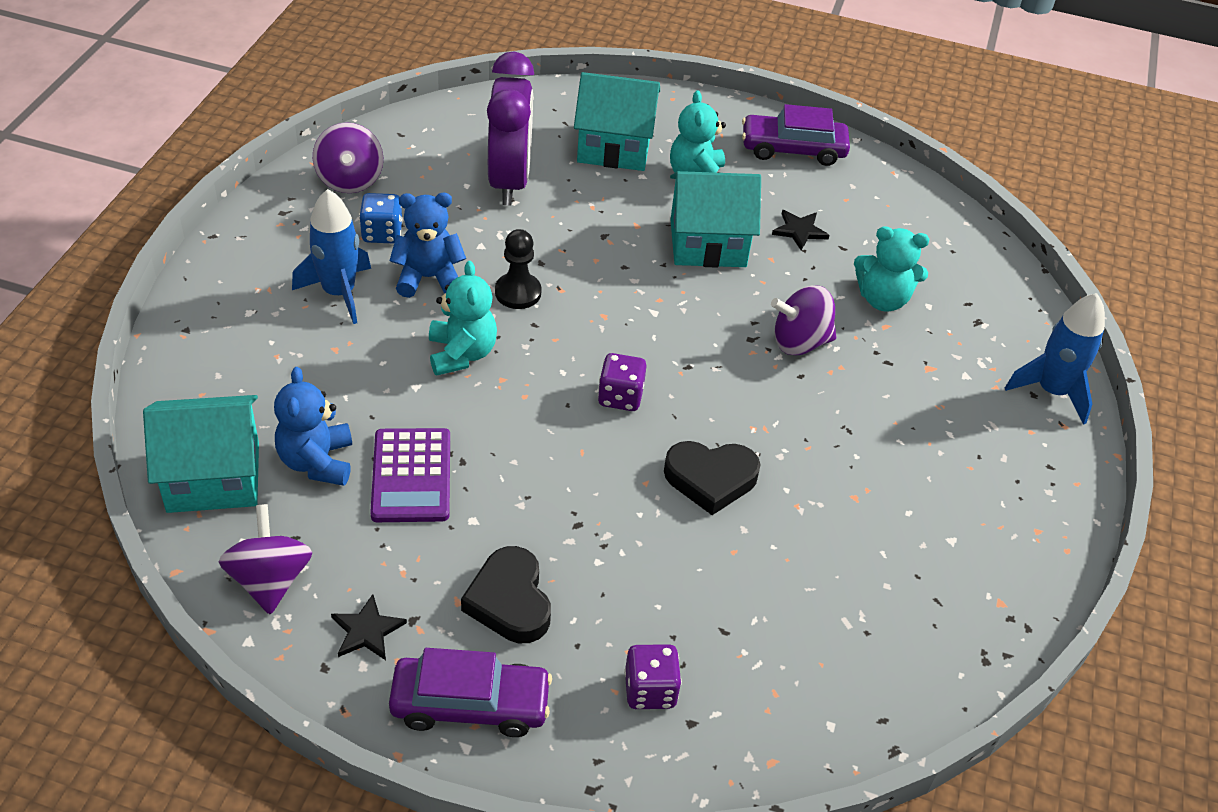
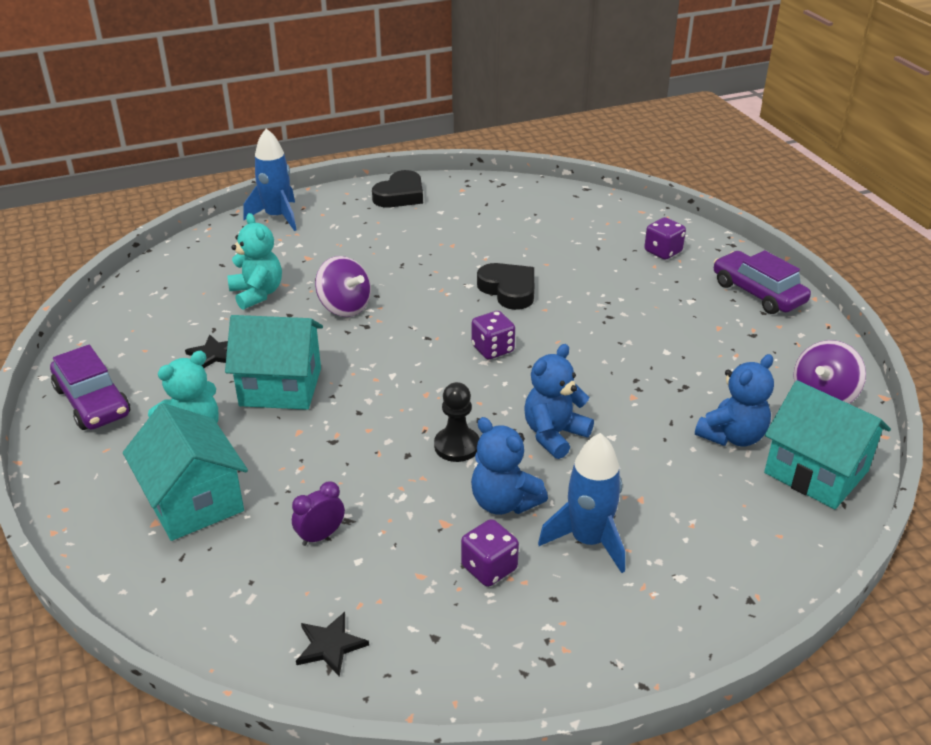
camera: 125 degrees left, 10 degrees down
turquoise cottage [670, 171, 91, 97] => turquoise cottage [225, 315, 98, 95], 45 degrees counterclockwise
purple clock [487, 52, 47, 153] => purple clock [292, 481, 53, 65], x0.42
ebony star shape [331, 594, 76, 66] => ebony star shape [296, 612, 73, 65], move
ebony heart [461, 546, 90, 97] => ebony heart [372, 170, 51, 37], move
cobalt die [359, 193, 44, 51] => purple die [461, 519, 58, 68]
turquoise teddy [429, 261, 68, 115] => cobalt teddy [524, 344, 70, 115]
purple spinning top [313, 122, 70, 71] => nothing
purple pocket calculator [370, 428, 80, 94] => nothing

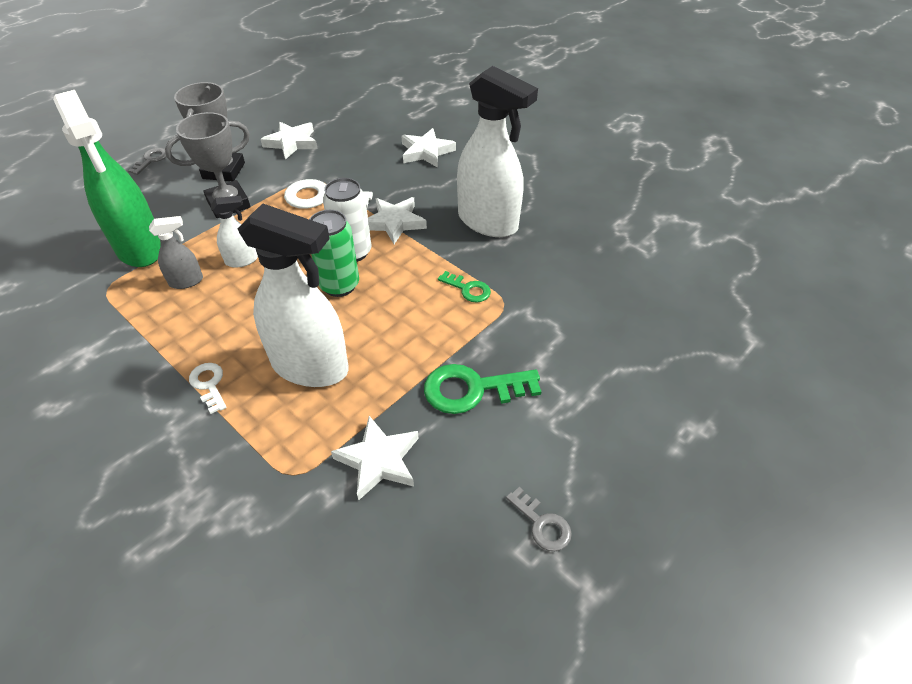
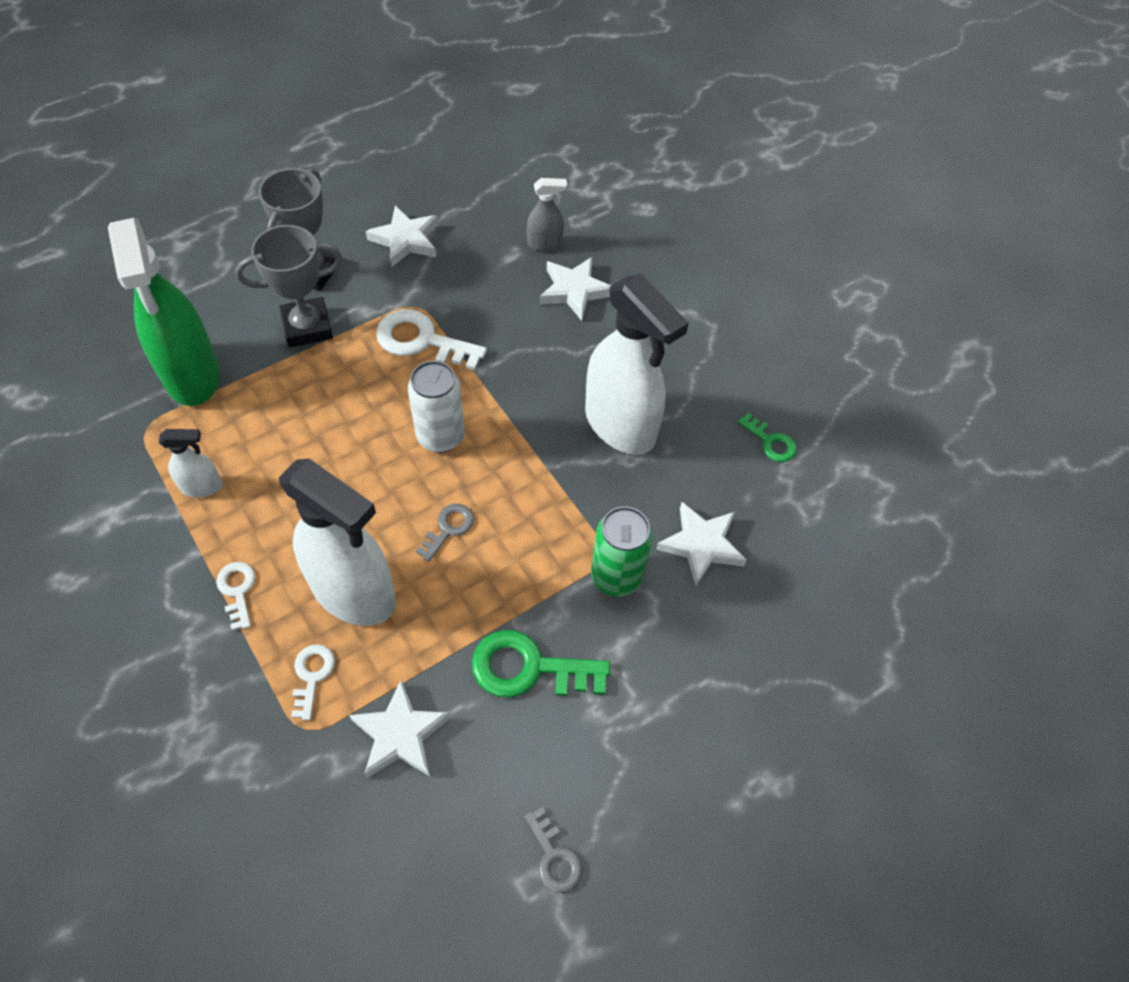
camera: 10 degrees right, 10 degrees up
pure white spray cleaner [211, 196, 47, 71] => pure white spray cleaner [159, 429, 64, 69], move
nothing => pure white latchkey [291, 644, 44, 76]
gray latchkey [128, 148, 38, 27] => gray latchkey [416, 504, 58, 58], move
gray spray cleaner [149, 216, 54, 73] => gray spray cleaner [527, 178, 40, 73], move
leaf-green can [309, 210, 50, 87] => leaf-green can [591, 506, 62, 91], move
pure white star shape [368, 197, 59, 47] => pure white star shape [656, 502, 91, 84], move
leaf-green latchkey [438, 271, 53, 32] => leaf-green latchkey [738, 413, 59, 49], move

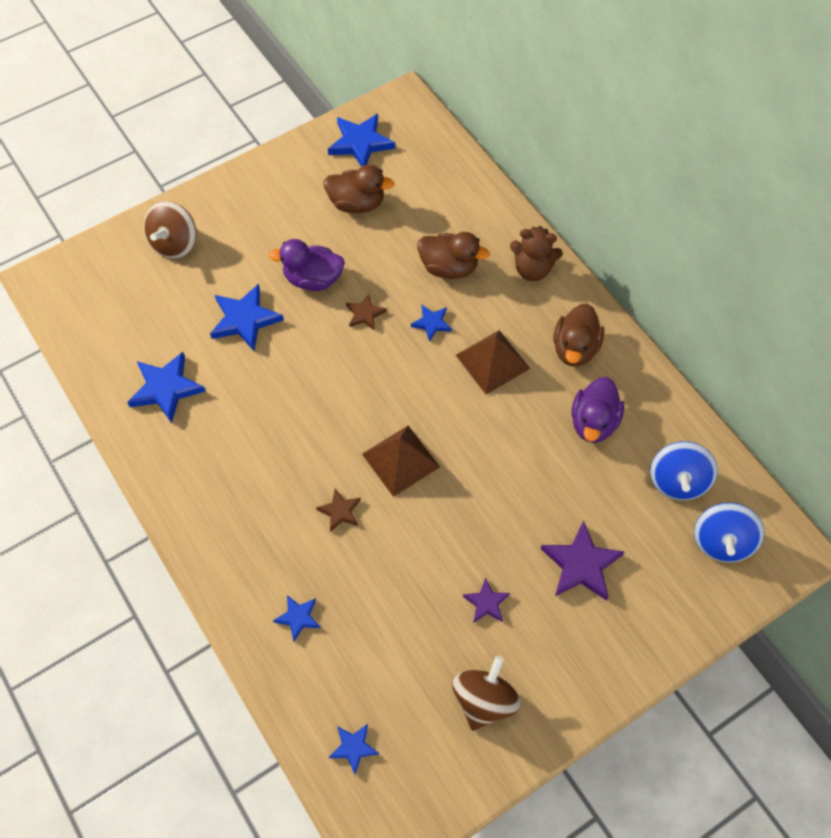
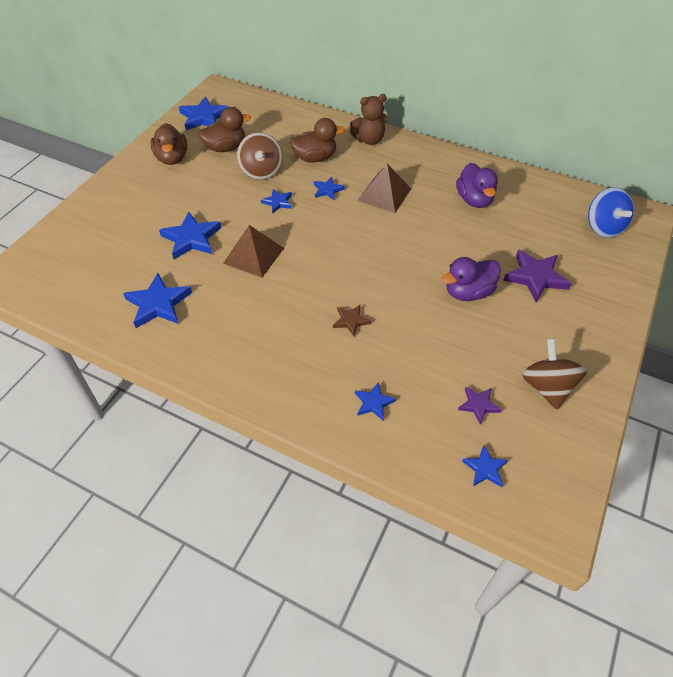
camera: 30 degrees left, 10 degrees down
brown rubber duck [554, 304, 50, 63] => brown rubber duck [151, 123, 36, 42], move
brown pyramid shape [362, 426, 78, 71] => brown pyramid shape [223, 225, 61, 53], move
brown spinning top [143, 201, 53, 58] => brown spinning top [237, 132, 46, 48], move
brown star shape [346, 294, 41, 37] => cobalt star shape [261, 189, 31, 24]
purple rubber duck [269, 239, 76, 52] => purple rubber duck [442, 257, 59, 44], move
purple star shape [463, 578, 47, 45] => purple star shape [458, 387, 44, 38], move
cobalt spinning top [650, 441, 68, 59] => nothing

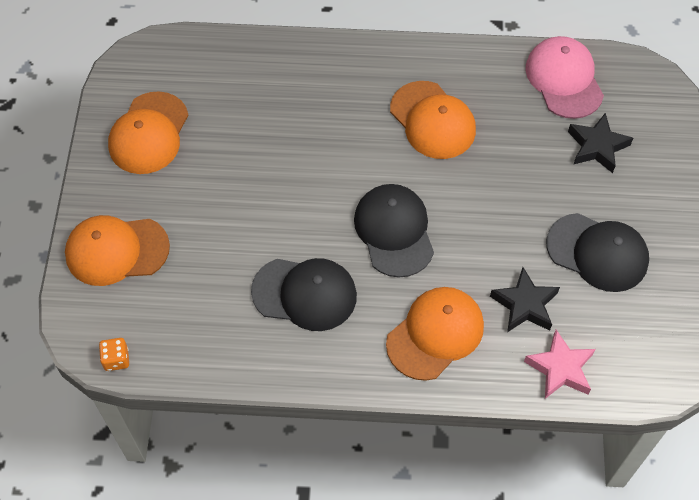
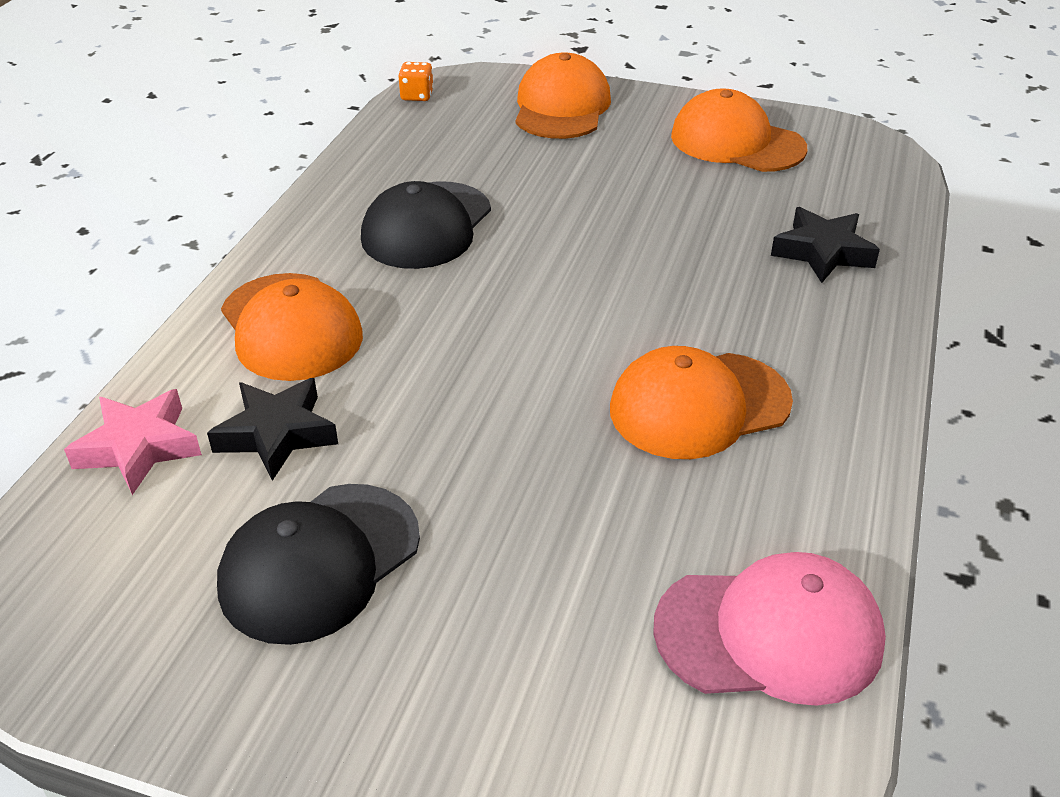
camera: 105 degrees right, 20 degrees down
ebony star shape [568, 113, 65, 60] => ebony star shape [771, 207, 109, 76], move
ebony baseball cap [354, 184, 80, 94] => nothing

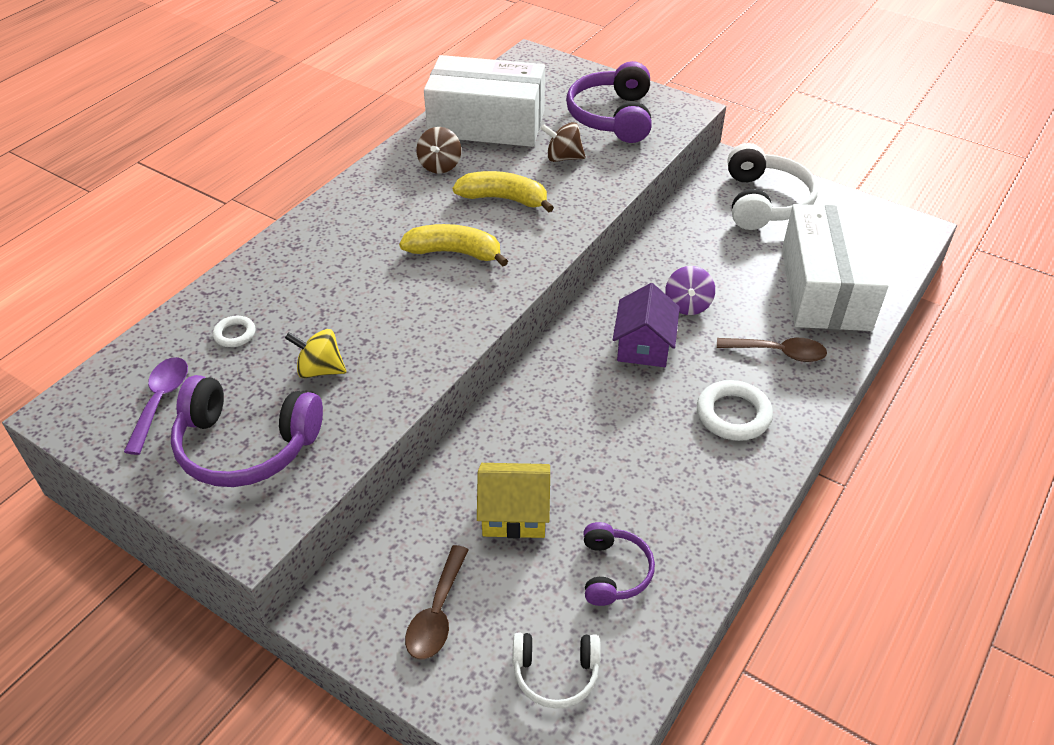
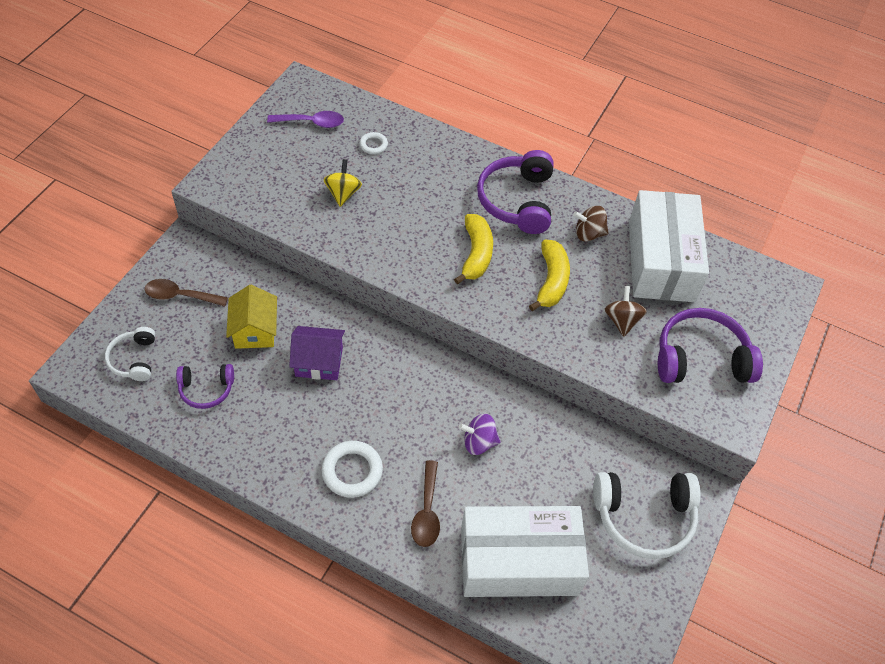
camera: 80 degrees right, 10 degrees up
purple cottage [613, 283, 67, 84] => purple cottage [289, 326, 56, 54], move
purple headset [171, 375, 152, 112] => purple headset [477, 150, 77, 84], move

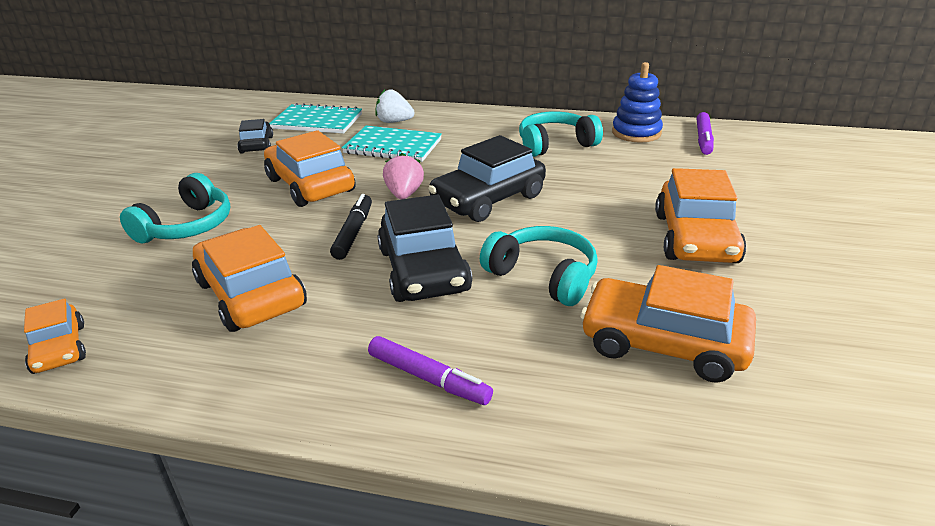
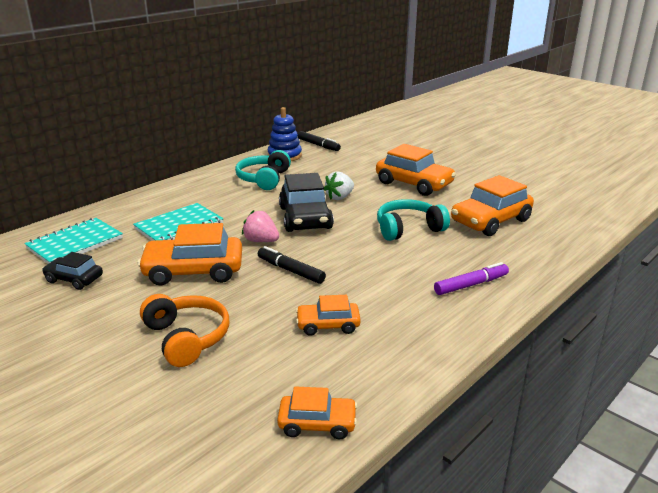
camera: 60 degrees left, 5 degrees down
turquoise headset [120, 173, 111, 70] => bright orange headset [140, 294, 89, 73]
bright orange toy car [192, 225, 115, 107] => bright orange toy car [296, 295, 65, 41], x0.56
purple marker [696, 112, 18, 43] => ebony marker [298, 131, 43, 20]
pure white strawberry [375, 89, 39, 34] => pure white strawberry [324, 171, 30, 29], move
ebony toy car [378, 195, 94, 107] => nothing

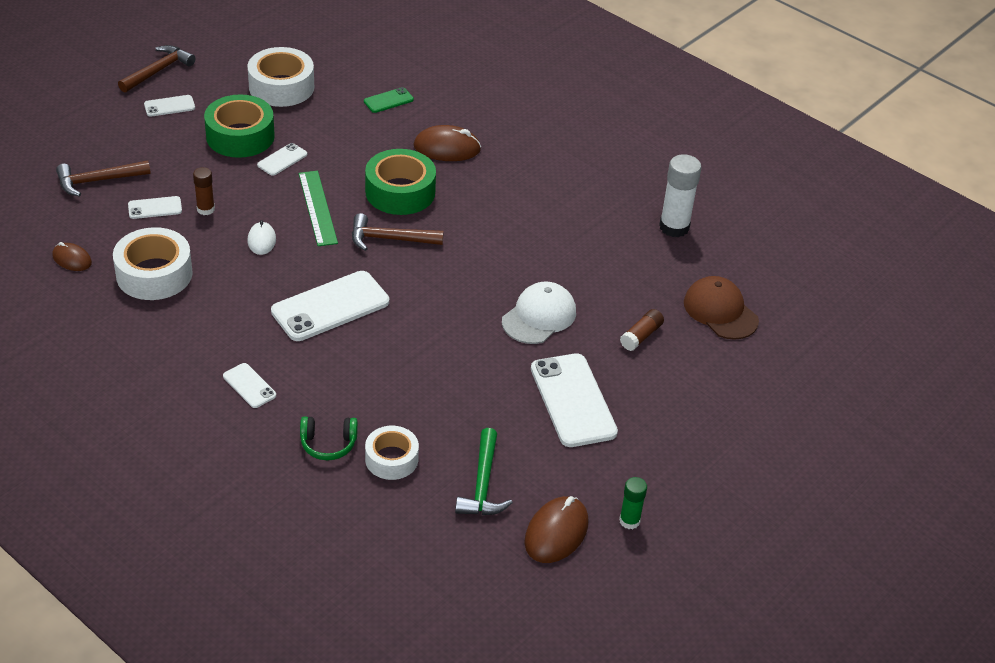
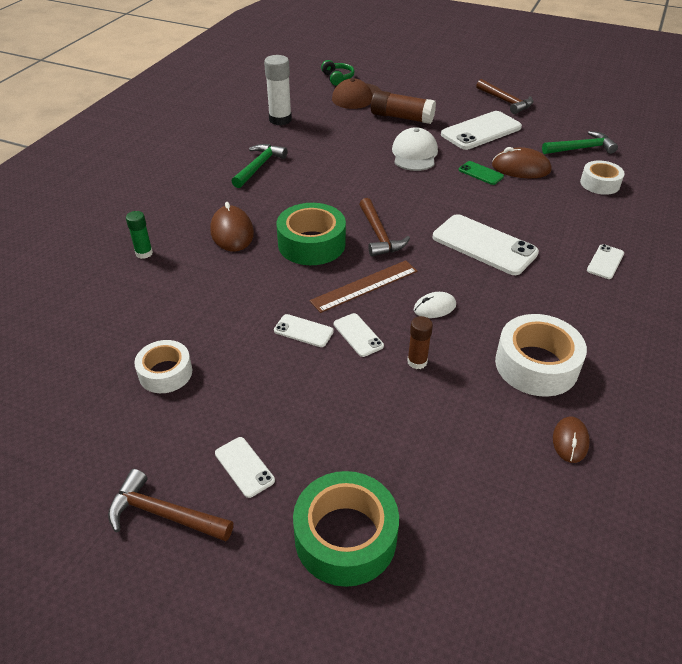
camera: 105 degrees left, 0 degrees up
leaf-green glue [619, 477, 28, 52] => leaf-green glue [126, 211, 27, 48], move
pure white sticky tape [247, 47, 67, 60] => pure white sticky tape [134, 340, 58, 53], x0.64
nothing => leaf-green hammer [231, 144, 57, 44]
leaf-green sticky tape [204, 94, 71, 64] => leaf-green sticky tape [293, 471, 106, 116], move
leaf-green straightedge [299, 171, 39, 75] => brown straightedge [310, 260, 107, 53]
leaf-green headset [300, 416, 58, 44] => leaf-green headset [321, 60, 34, 26], move
pure white mobile phone [128, 196, 54, 23] => pure white mobile phone [334, 313, 50, 44], move
brown glue [620, 309, 44, 42] => brown glue [371, 90, 65, 34], x1.74
pure white baseball cap [502, 281, 74, 63] => pure white baseball cap [392, 127, 46, 44], 75 degrees clockwise
leaf-green mobile phone [364, 87, 50, 26] => leaf-green mobile phone [459, 161, 45, 24], move
brown hammer [56, 160, 95, 37] => brown hammer [476, 79, 57, 35], move
brown mouse [524, 496, 64, 67] => brown mouse [492, 147, 59, 31], move

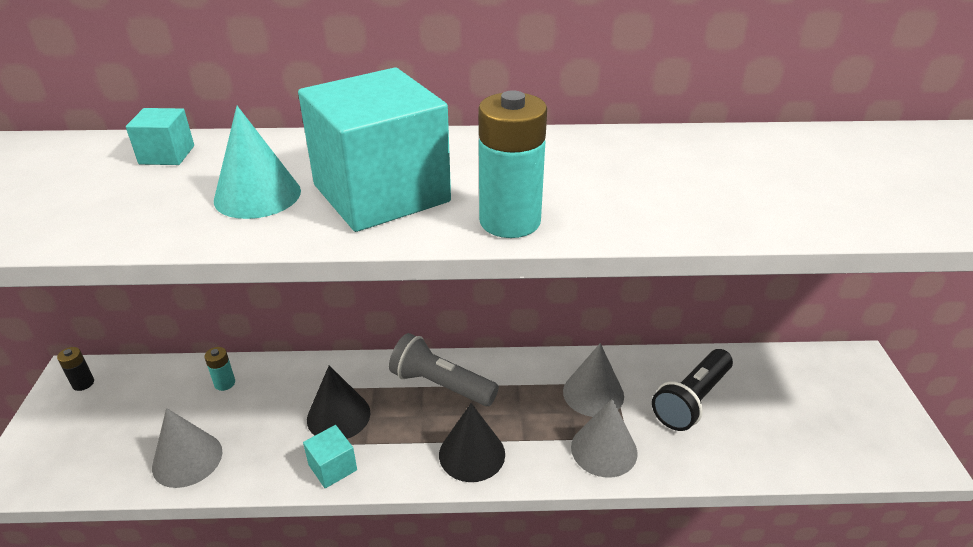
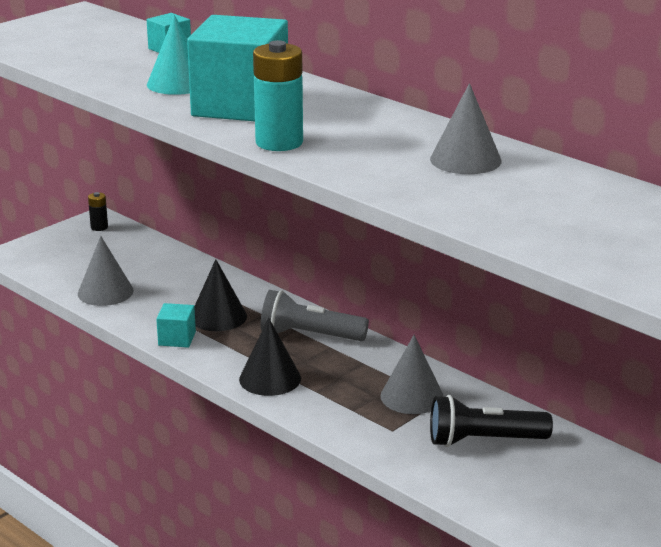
camera: 45 degrees right, 10 degrees down
gray flashlight [389, 333, 110, 73] => gray flashlight [260, 290, 109, 51], 60 degrees counterclockwise
gray cone [571, 399, 66, 79] => gray cone [430, 83, 72, 91], move
turquoise battery [204, 347, 31, 44] => nothing

